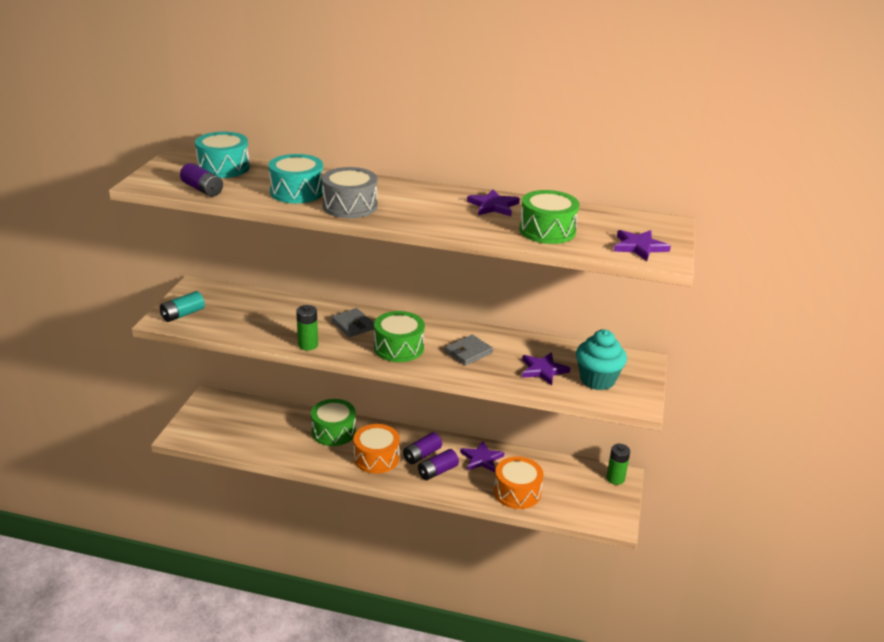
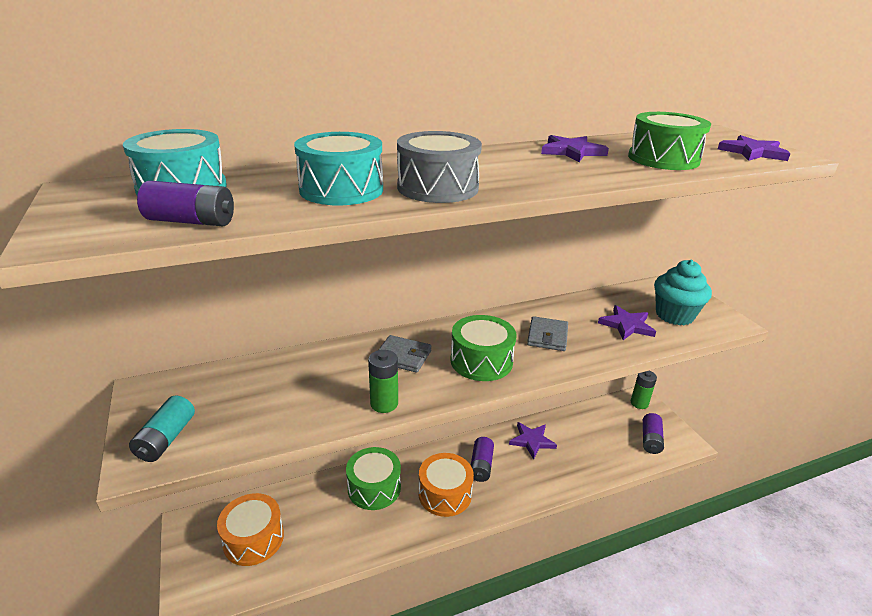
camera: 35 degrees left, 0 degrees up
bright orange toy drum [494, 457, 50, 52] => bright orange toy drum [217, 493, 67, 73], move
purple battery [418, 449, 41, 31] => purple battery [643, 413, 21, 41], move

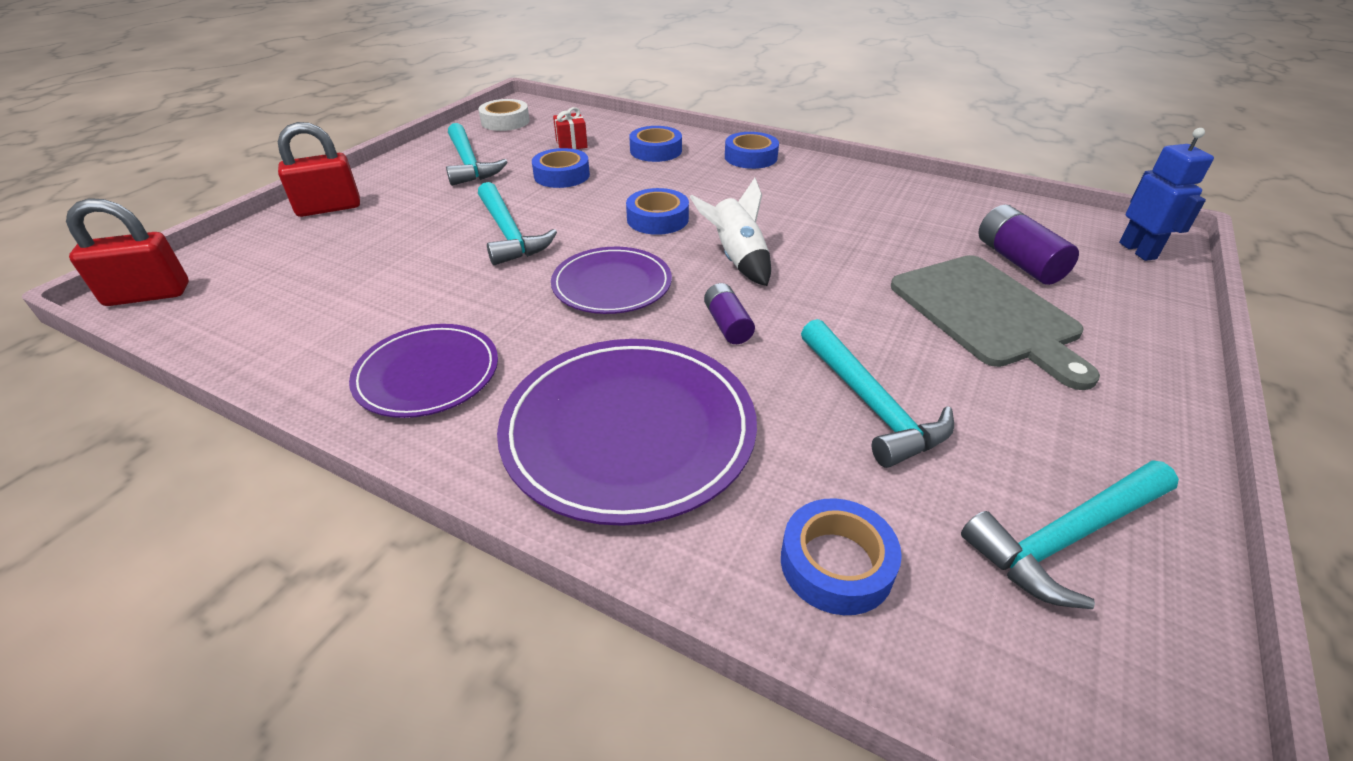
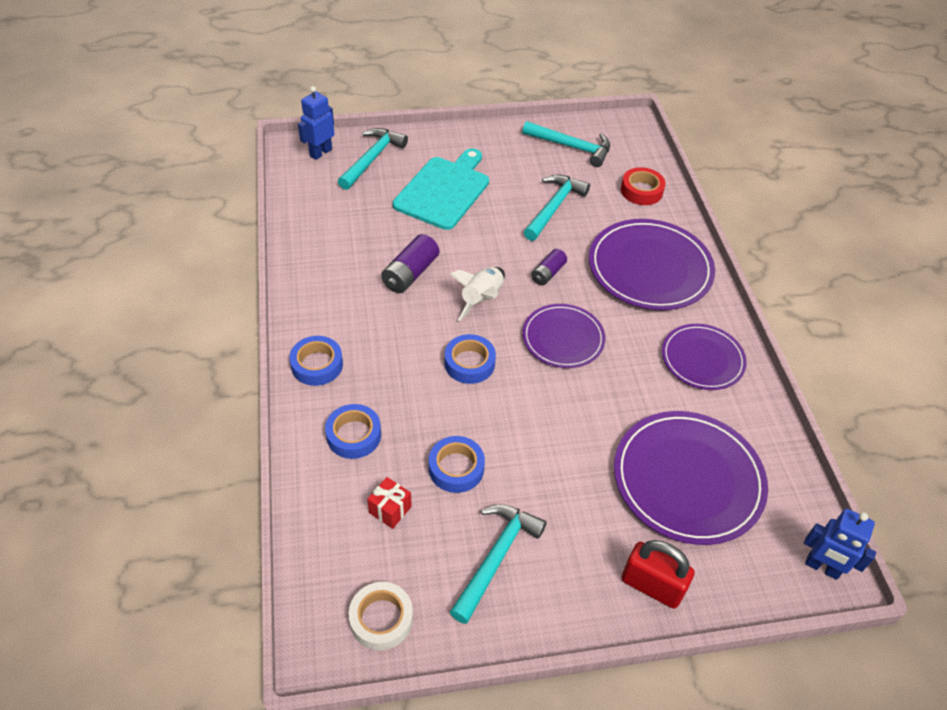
camera: 130 degrees left, 10 degrees up
turquoise hammer [478, 182, 79, 83] => turquoise hammer [338, 128, 70, 62], move
purple battery [978, 205, 101, 80] => purple battery [381, 234, 58, 59], move
gray bread board [891, 255, 209, 135] => turquoise bread board [393, 148, 96, 82]
nothing => purple dinner plate [614, 411, 154, 134]
cobalt sticky tape [781, 498, 121, 117] => scarlet sticky tape [621, 167, 45, 38]
scarlet lock [66, 198, 123, 108] => cobalt toy robot [804, 509, 72, 71]

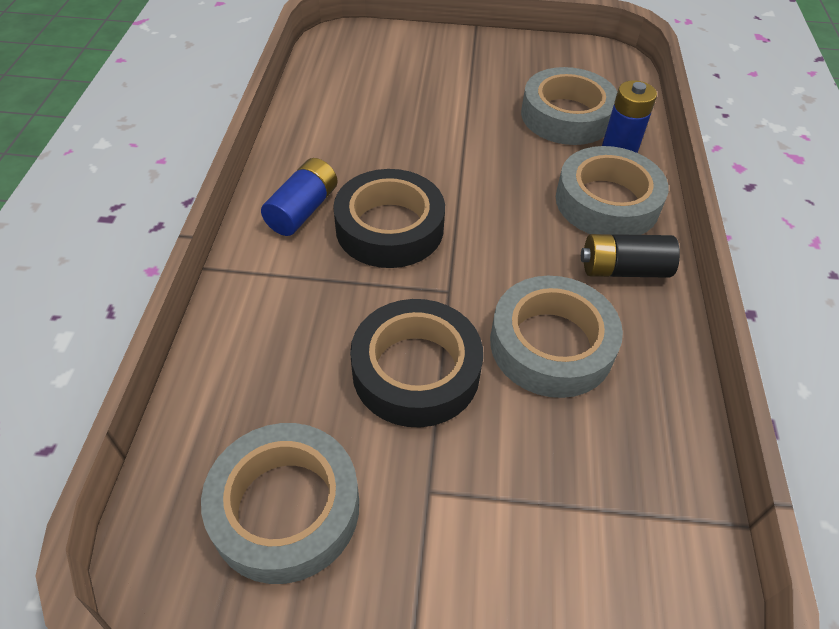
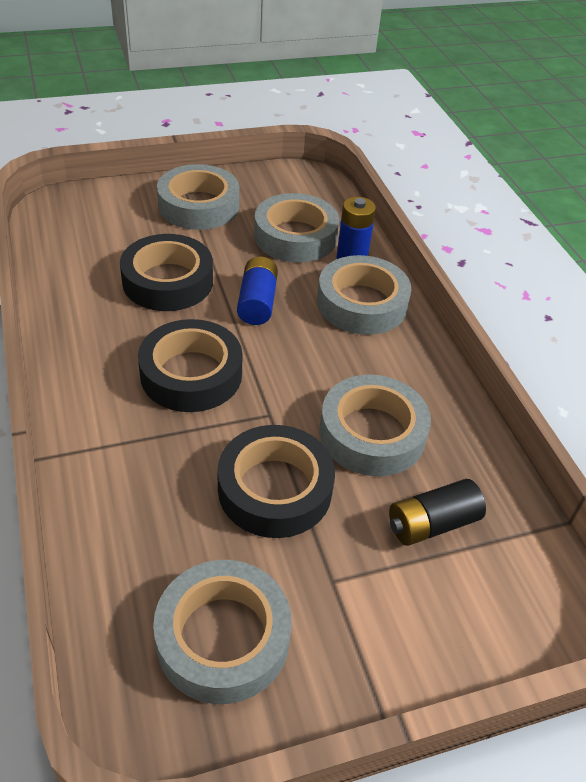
camera: 25 degrees left, 5 degrees down
nothing => ebony sticky tape [120, 234, 93, 77]
nothing => gray sticky tape [157, 164, 82, 66]
cobalt battery [261, 158, 77, 78] => cobalt battery [237, 256, 41, 69], move
ebony battery [581, 234, 99, 44] => ebony battery [389, 479, 97, 67], move

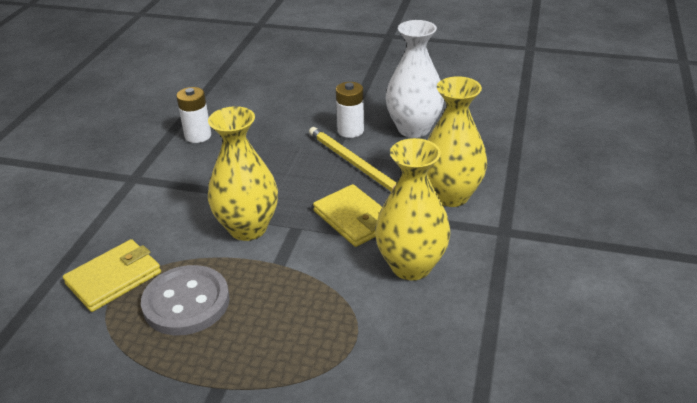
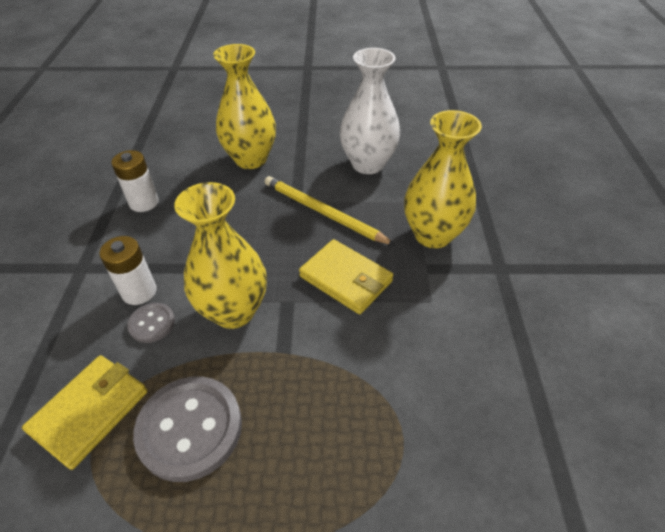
camera: 15 degrees left, 10 degrees up
pure white battery [336, 82, 28, 56] => pure white battery [99, 236, 58, 69], move
nothing => gray shirt button [127, 303, 48, 40]
yellow flower vase [375, 138, 76, 142] => yellow flower vase [213, 44, 63, 125], move

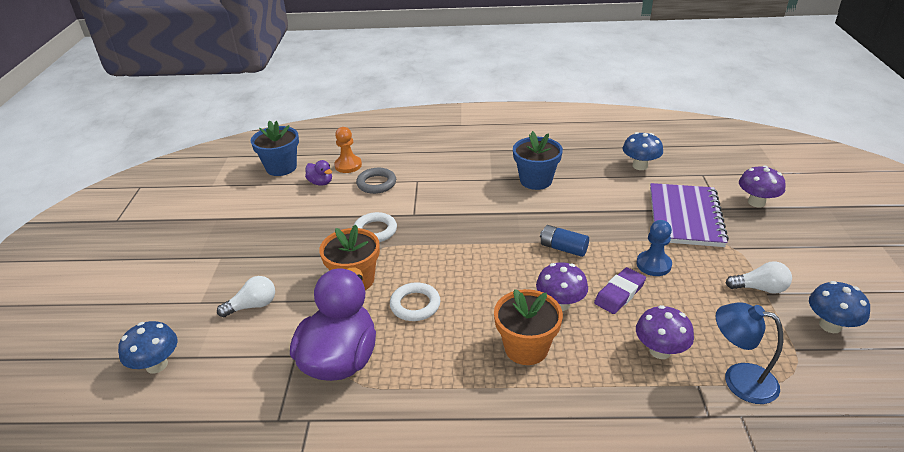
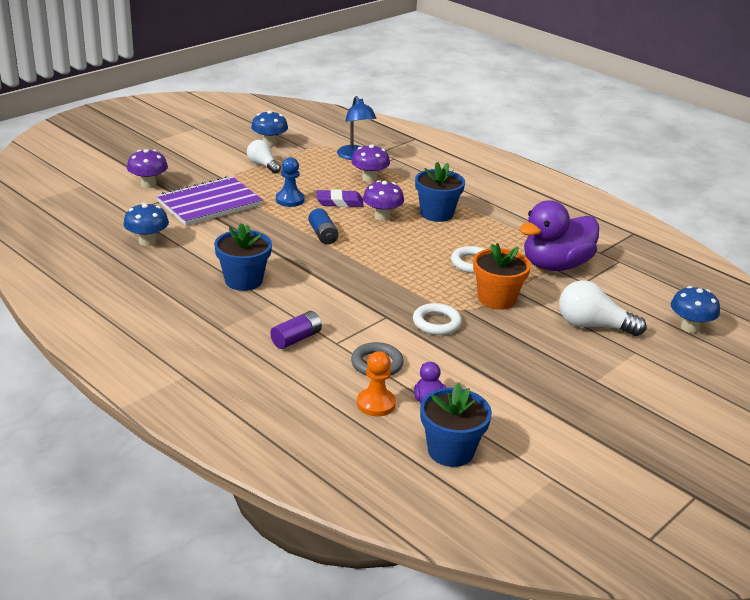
camera: 140 degrees left, 5 degrees down
nothing => purple battery [270, 311, 52, 38]
bright orange plant pot [494, 289, 69, 76] => cobalt plant pot [415, 162, 50, 60]
pure white lightbulb [217, 276, 58, 42] => pure white lightbulb [559, 280, 87, 56], x1.54

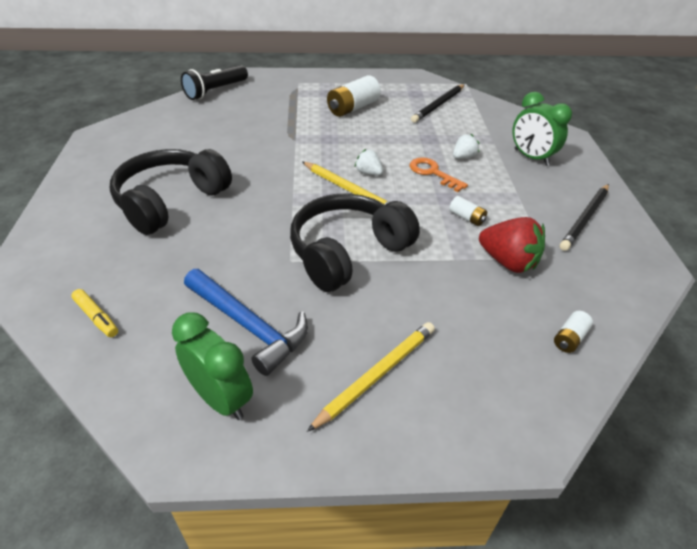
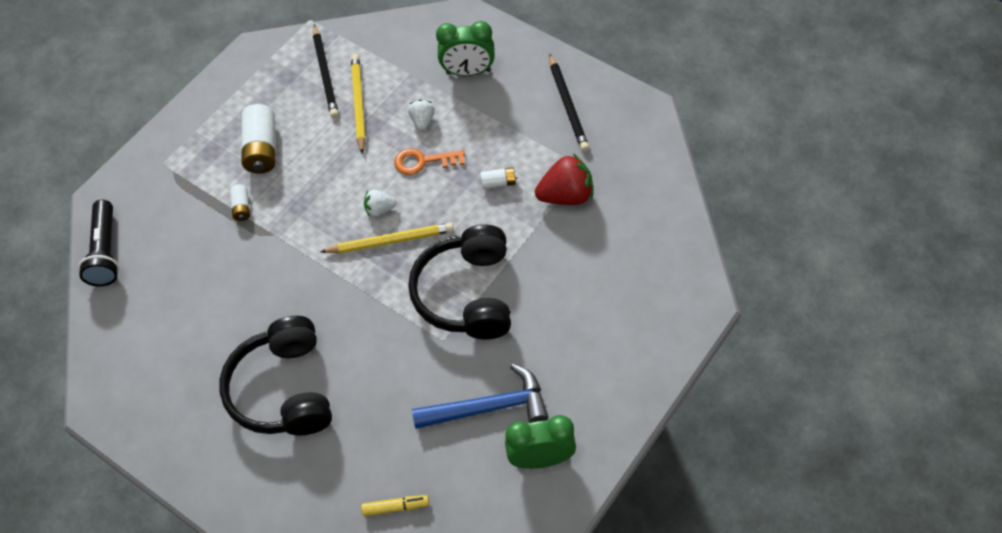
camera: 45 degrees left, 15 degrees up
pure white battery [554, 311, 39, 42] => pure white battery [230, 184, 20, 37], move
yellow lead pencil [307, 322, 128, 110] => yellow lead pencil [351, 54, 15, 100], move

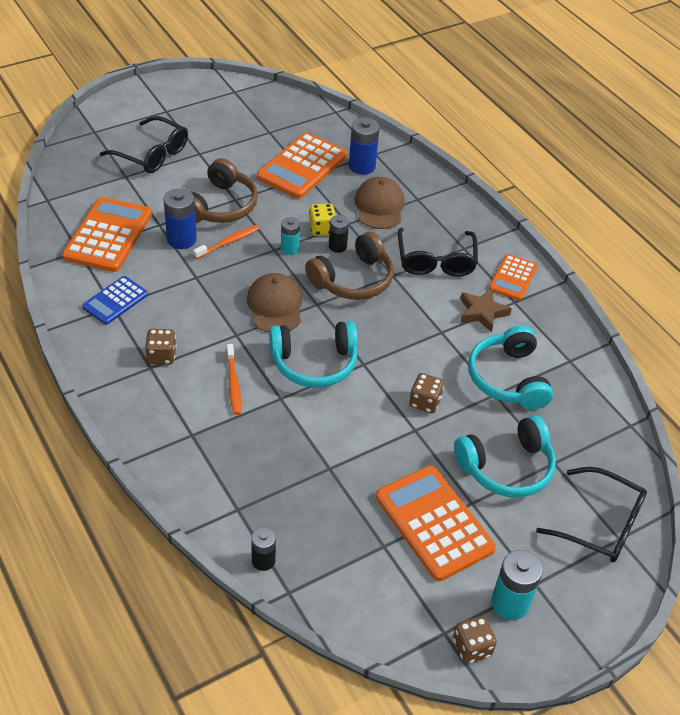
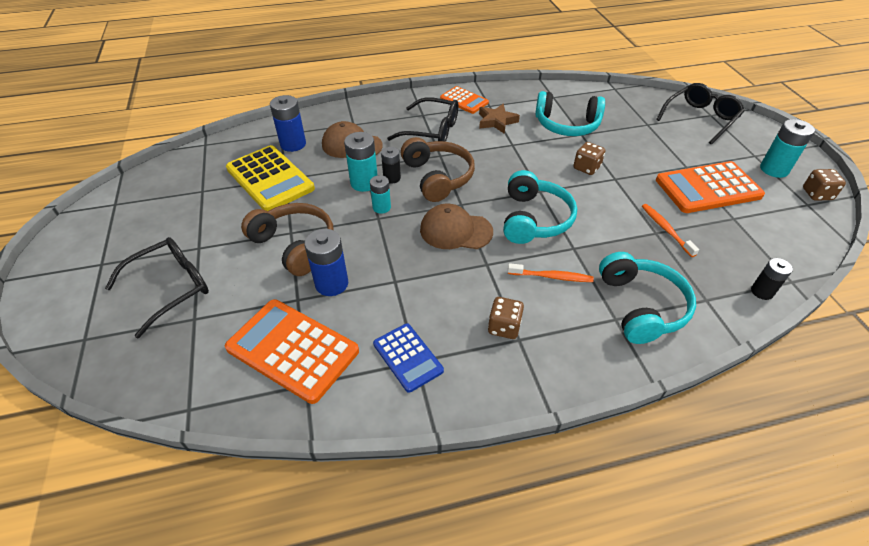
camera: 70 degrees left, 0 degrees up
bright orange pocket calculator [257, 132, 90, 67] => yellow pocket calculator [226, 145, 89, 66]
yellow die [309, 203, 27, 33] => turquoise battery [344, 132, 34, 60]
turquoise headset [454, 415, 102, 82] => turquoise headset [599, 252, 97, 92], move
bright orange tooth brush [193, 225, 66, 34] => bright orange tooth brush [642, 204, 57, 53], move

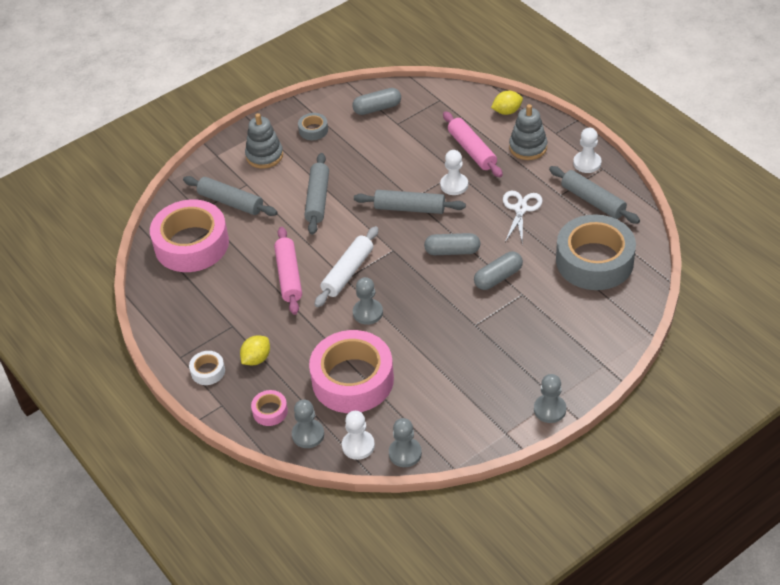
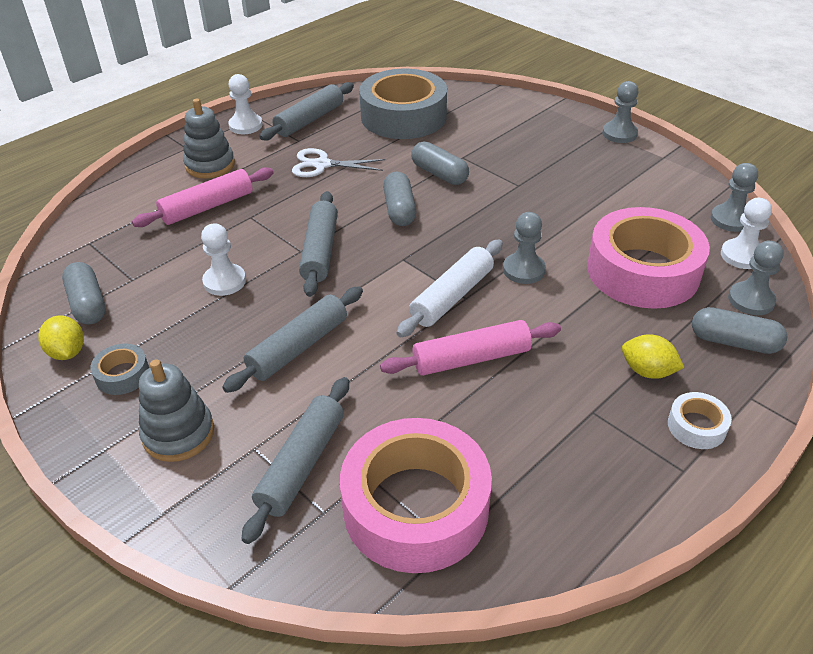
camera: 100 degrees left, 5 degrees down
yellow toy lemon [491, 91, 32, 24] => yellow toy lemon [38, 316, 46, 44], move
pure white game pawn [440, 150, 28, 45] => pure white game pawn [201, 223, 45, 73], move
gray pastry roller [304, 153, 25, 82] => gray pastry roller [222, 287, 141, 106], 45 degrees counterclockwise
pure white pastry roller [315, 226, 63, 81] => pure white pastry roller [396, 240, 107, 98], 75 degrees counterclockwise
rose-pink sticky tape [251, 390, 37, 36] => gray pill shape [692, 307, 95, 47]

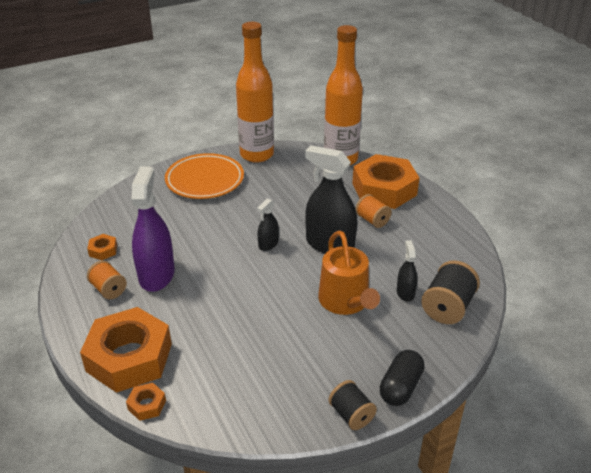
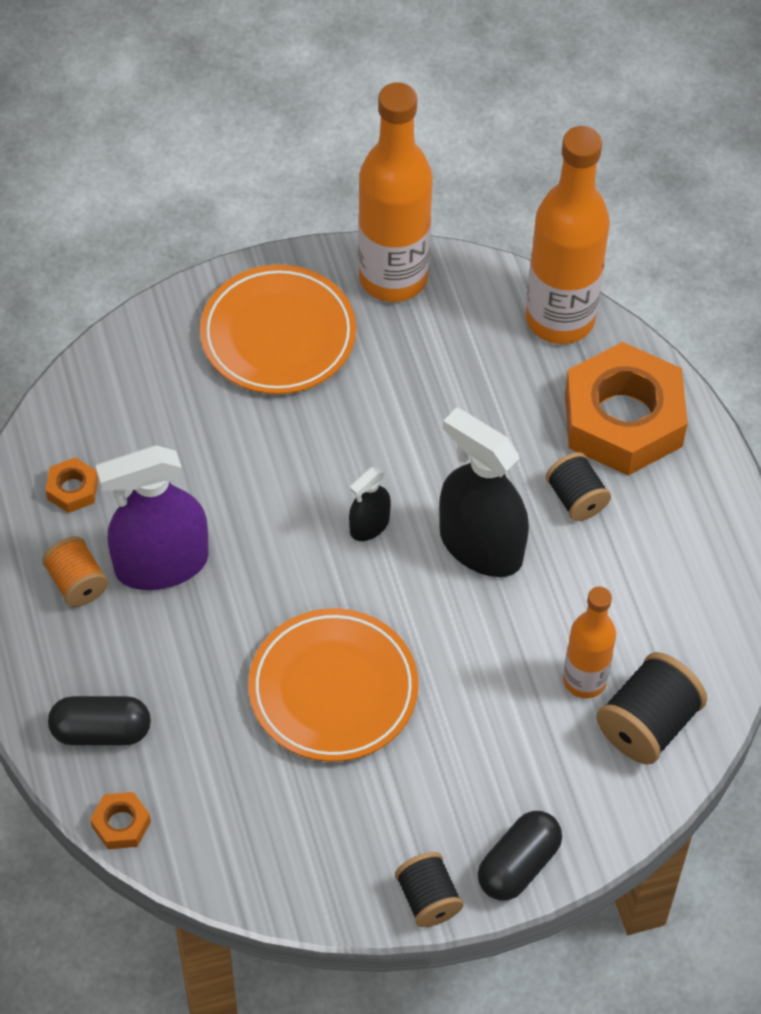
camera: 10 degrees right, 20 degrees up
bright orange hex nut [80, 307, 92, 86] => ebony pill shape [48, 696, 103, 50]
purple spray cleaner [132, 167, 43, 125] => purple spray cleaner [96, 445, 113, 145], 120 degrees counterclockwise
nothing => bright orange dinner plate [248, 608, 171, 154]
bright orange bobbin [355, 194, 37, 34] => ebony bobbin [546, 452, 65, 69]
ebony spray cleaner [397, 240, 20, 62] => bright orange bottle [563, 586, 53, 112]
bright orange watering pot [318, 231, 62, 84] => nothing

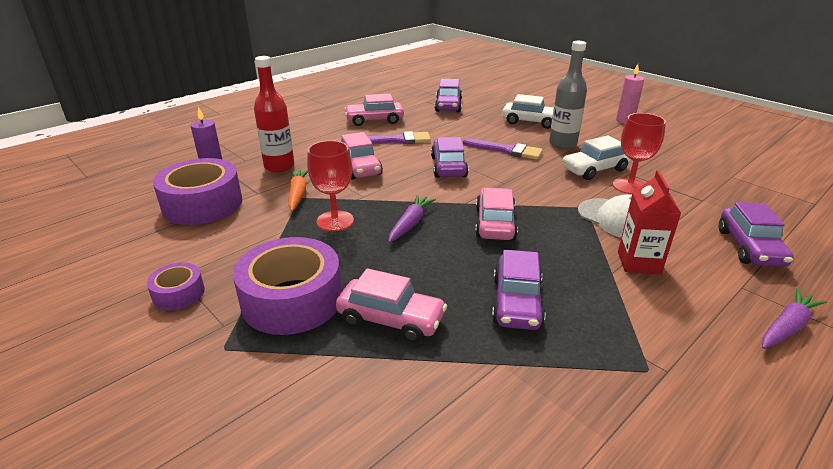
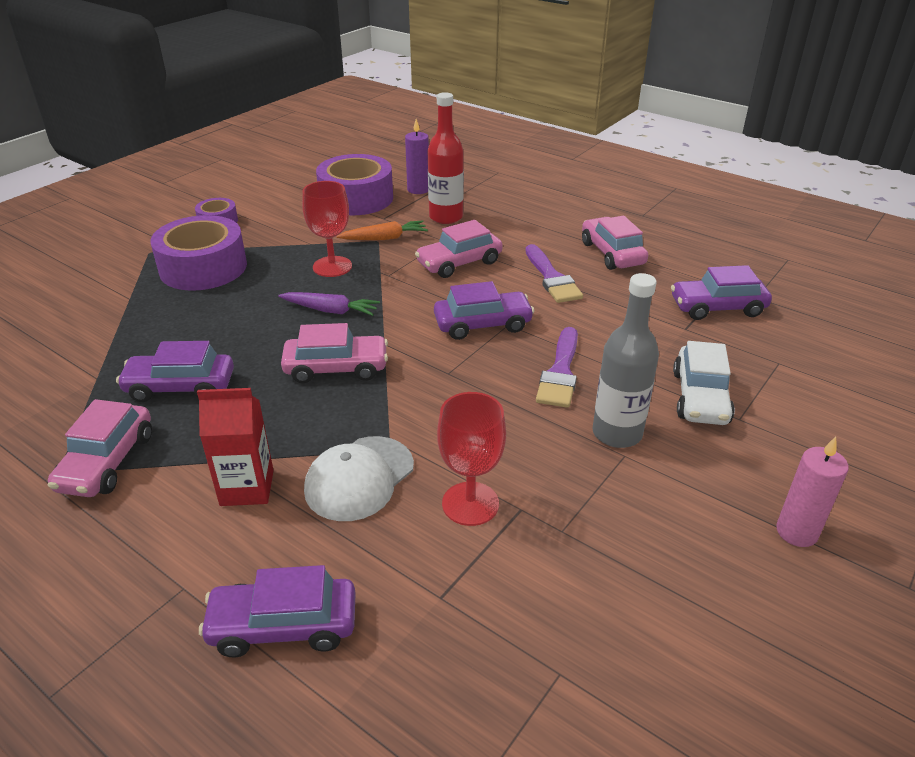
camera: 80 degrees right, 5 degrees up
rose-pink toy car [336, 268, 111, 75] => rose-pink toy car [48, 399, 104, 98], move
pure white toy car [562, 135, 69, 45] => nothing
purple root vegetable [762, 288, 65, 61] => nothing

